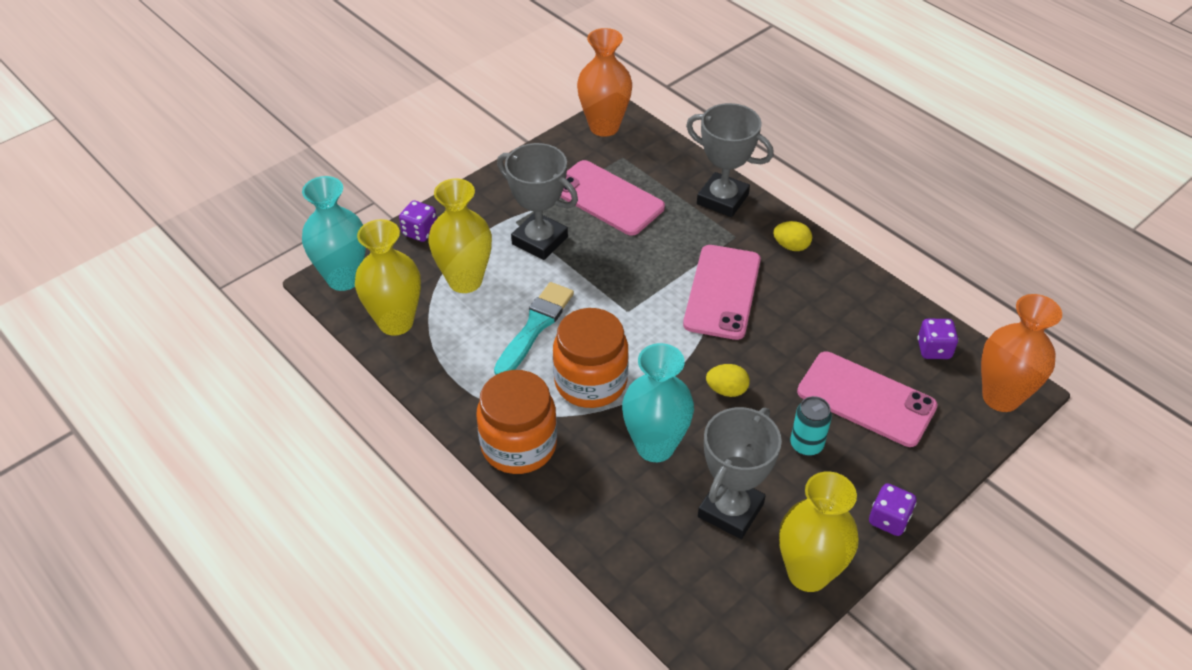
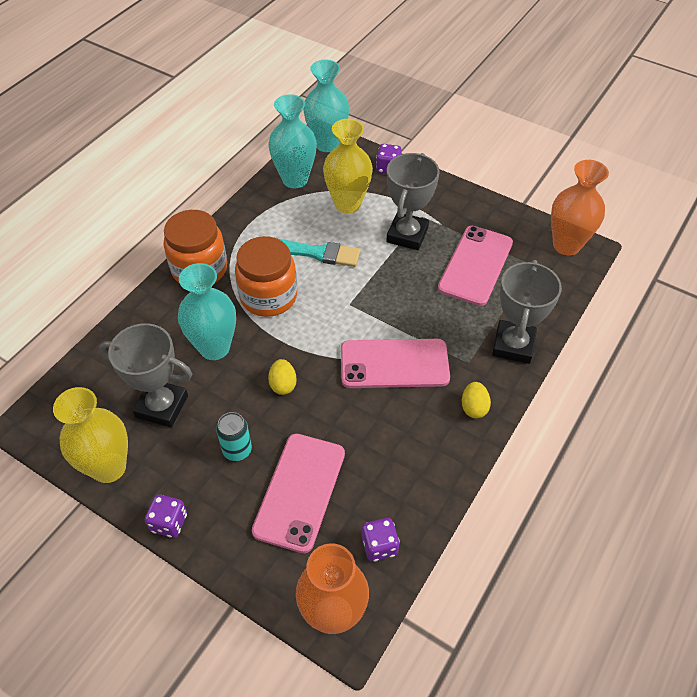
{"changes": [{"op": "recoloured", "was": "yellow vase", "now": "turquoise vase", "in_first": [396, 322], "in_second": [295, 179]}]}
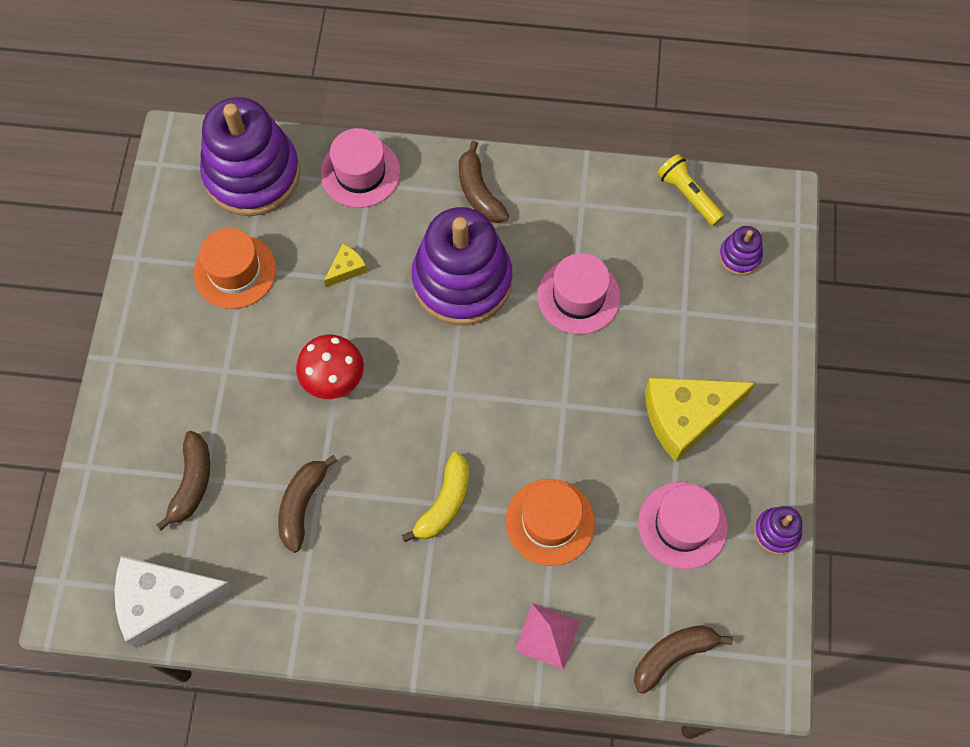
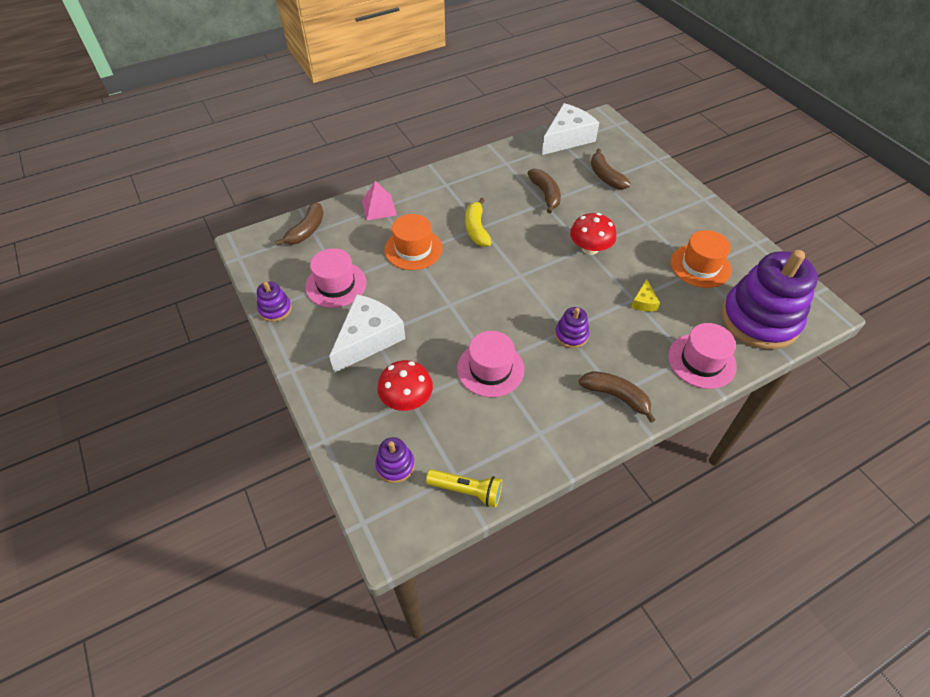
{"changes": [{"op": "added", "now": "red mushroom", "in_second": [406, 399]}, {"op": "recoloured", "was": "yellow cheese", "now": "white cheese", "in_first": [686, 417], "in_second": [368, 338]}, {"op": "resized", "was": "purple stacking toy", "in_first": [462, 281], "in_second": [571, 335], "ratio": 0.43}]}
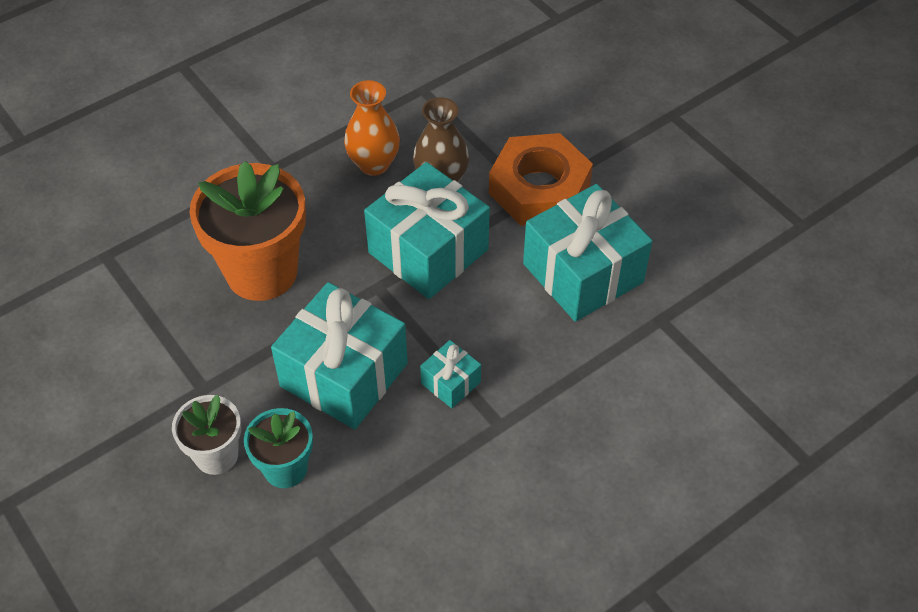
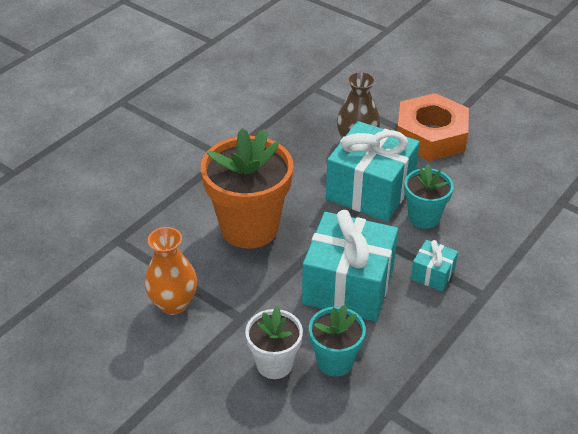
{"changes": [{"op": "removed", "was": "turquoise gift", "in_first": [582, 273]}, {"op": "added", "now": "turquoise flower pot", "in_second": [424, 217]}, {"op": "moved", "was": "orange vase", "in_first": [374, 164], "in_second": [173, 303]}]}
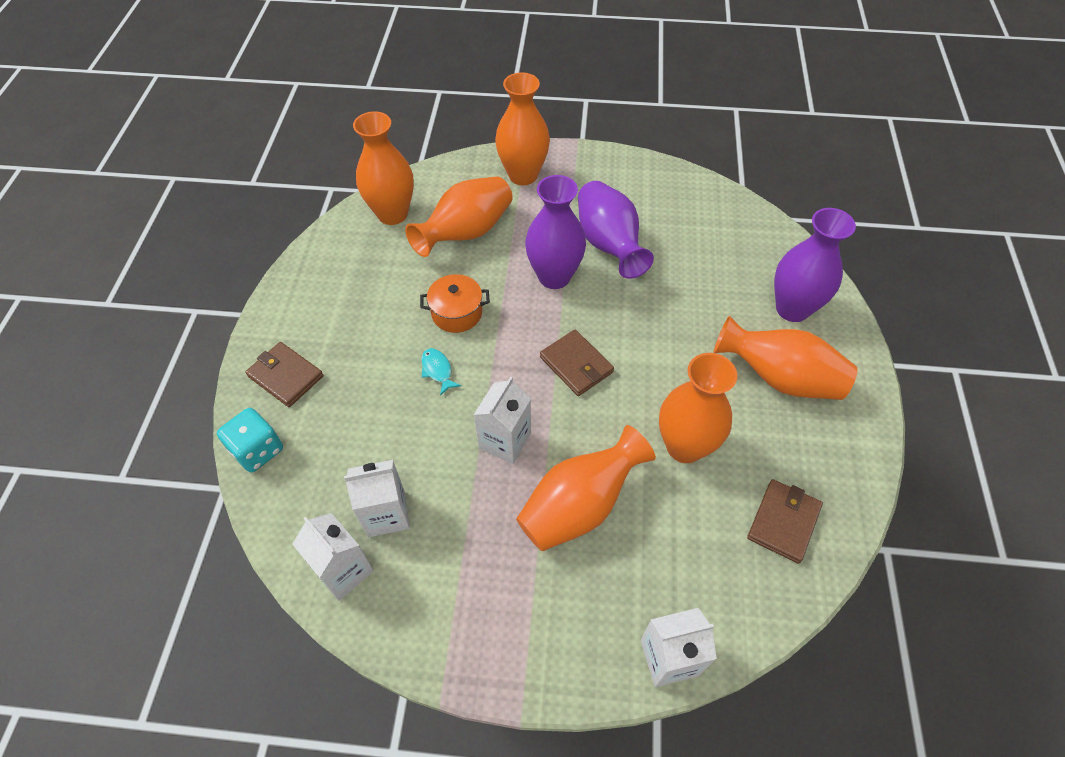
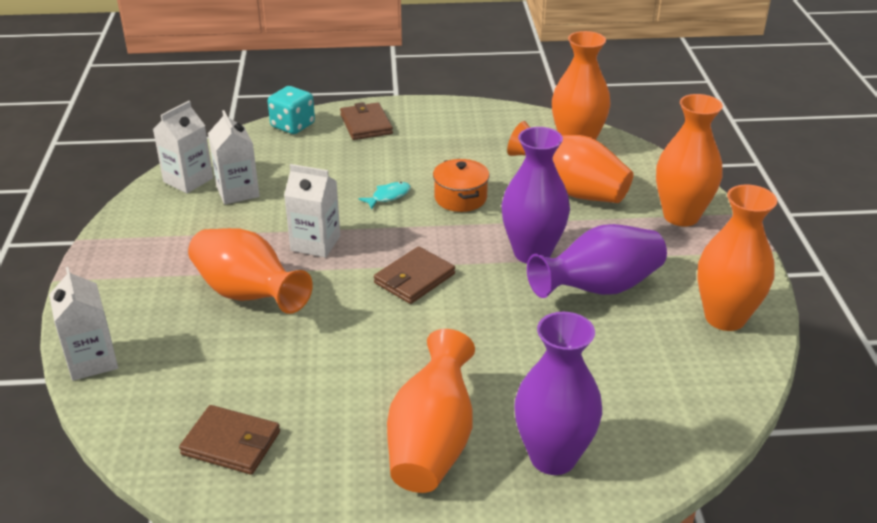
{"changes": [{"op": "moved", "was": "orange vase", "in_first": [684, 446], "in_second": [725, 317]}, {"op": "turned", "was": "brown wallet", "in_first": [285, 376], "in_second": [366, 124], "clockwise": -45}]}
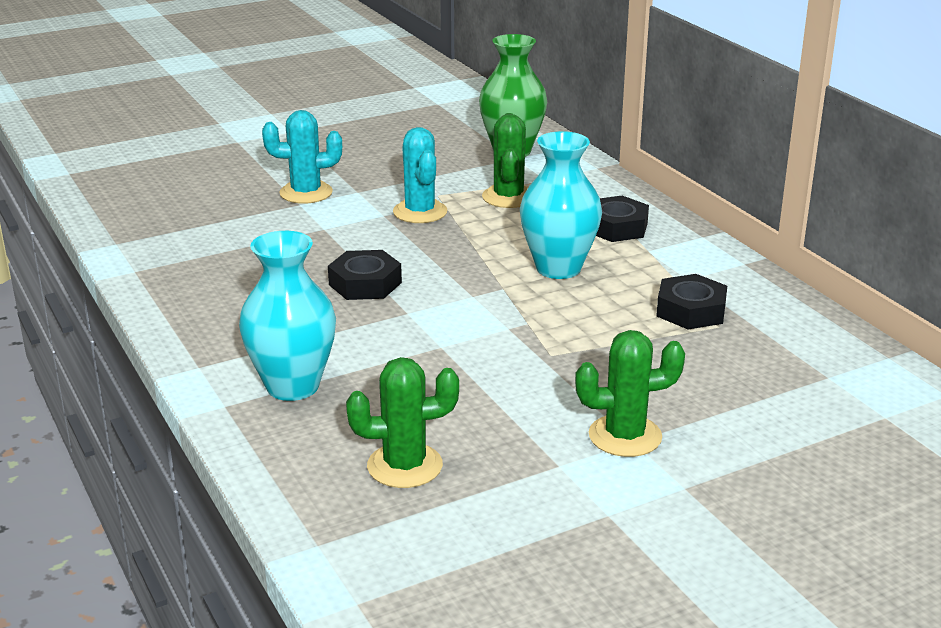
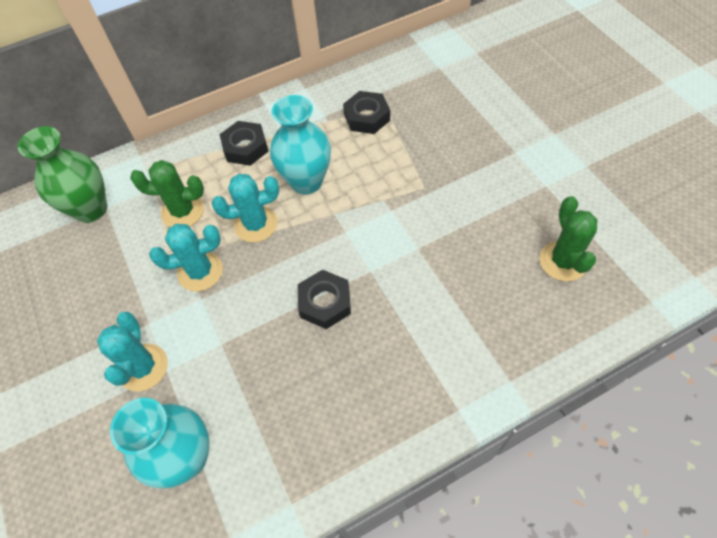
{"changes": [{"op": "removed", "was": "green cactus", "in_first": [625, 436]}, {"op": "added", "now": "turquoise cactus", "in_second": [256, 224]}, {"op": "moved", "was": "turquoise vase", "in_first": [292, 386], "in_second": [186, 458]}]}
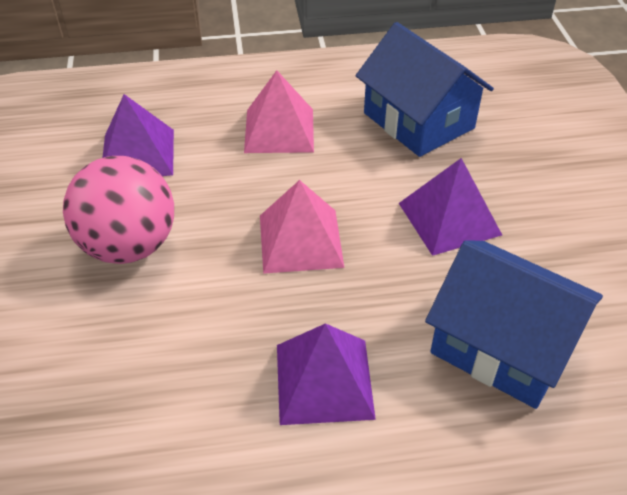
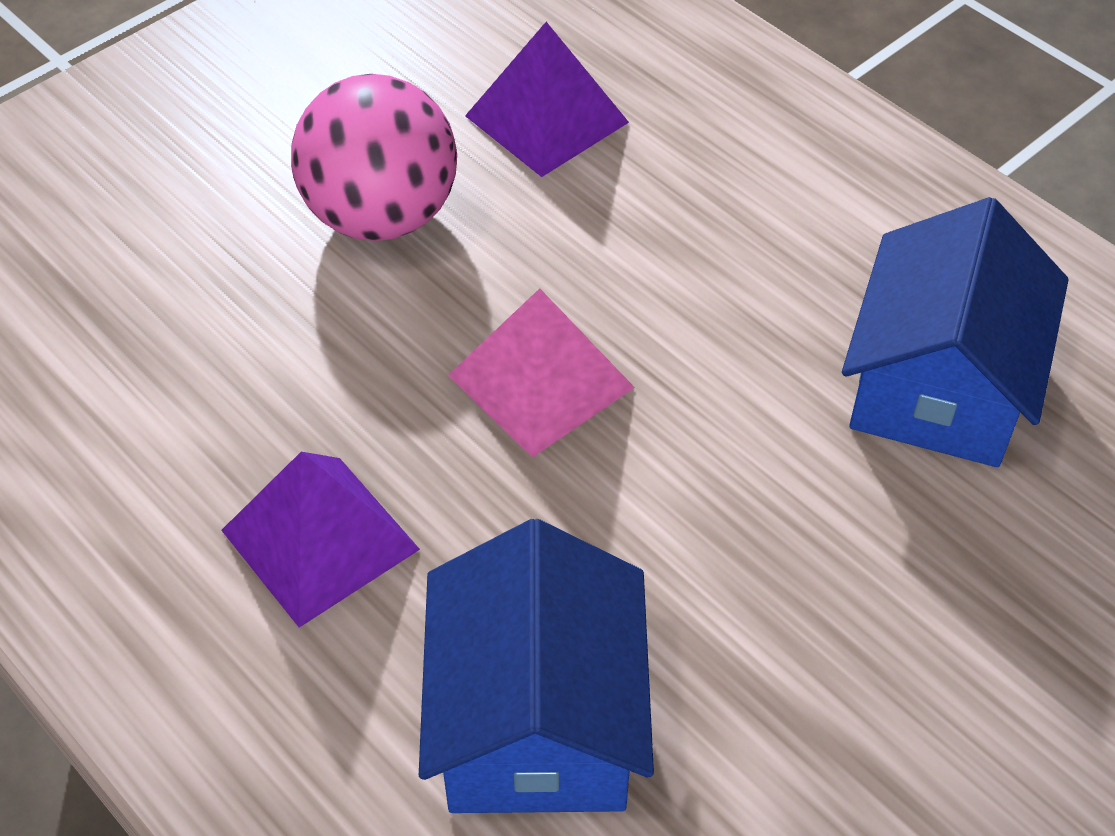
{"changes": [{"op": "removed", "was": "pink pyramid", "in_first": [279, 130]}, {"op": "removed", "was": "purple pyramid", "in_first": [449, 218]}]}
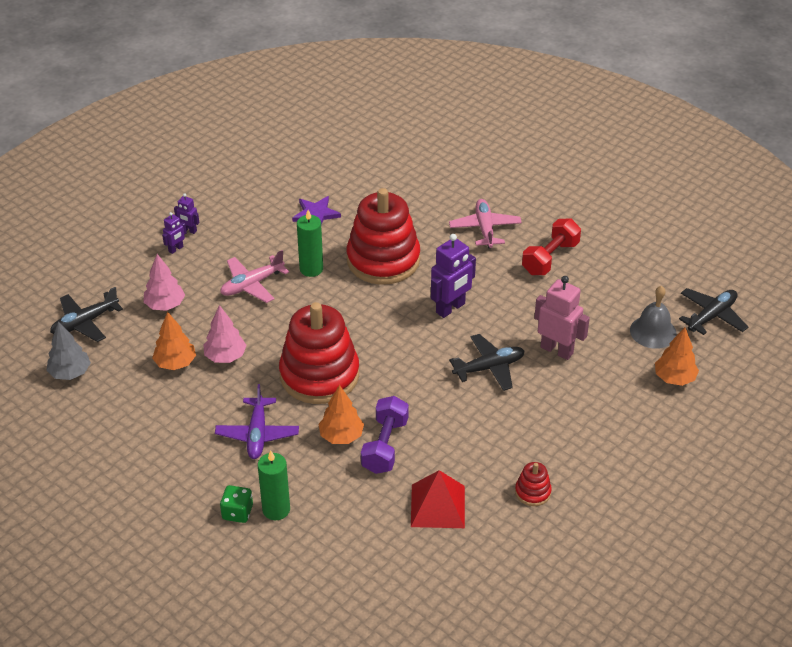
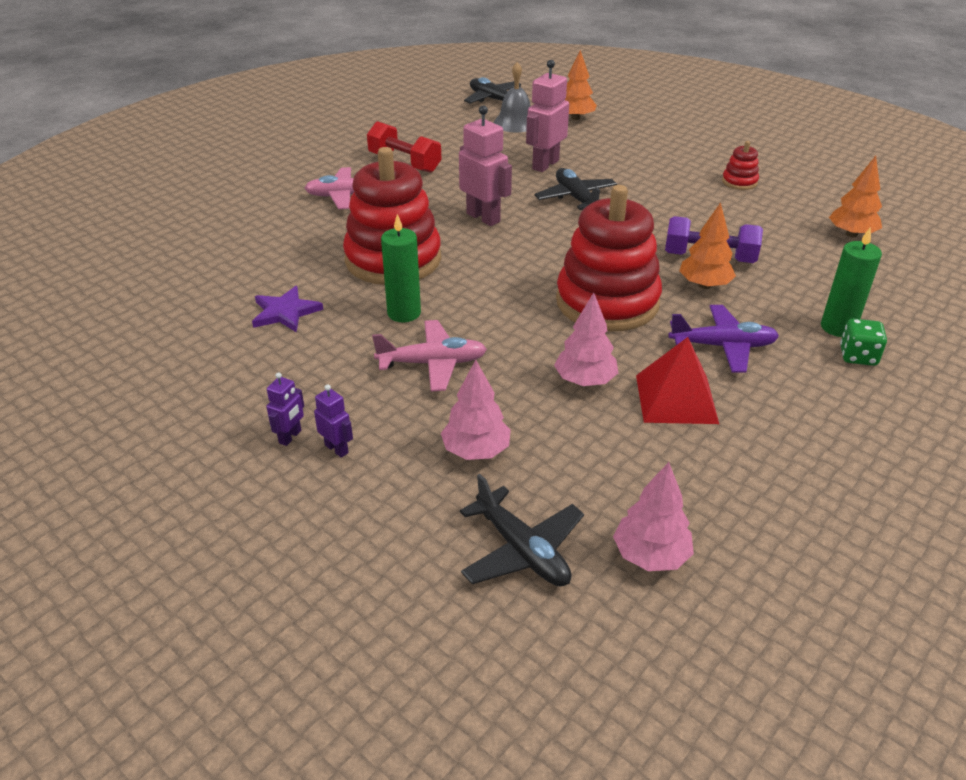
{"changes": [{"op": "moved", "was": "orange tree", "in_first": [175, 363], "in_second": [851, 234]}, {"op": "moved", "was": "red pyramid", "in_first": [438, 506], "in_second": [676, 398]}, {"op": "recoloured", "was": "grey tree", "now": "pink tree", "in_first": [70, 373], "in_second": [650, 555]}, {"op": "recoloured", "was": "purple robot", "now": "pink robot", "in_first": [450, 308], "in_second": [483, 217]}, {"op": "turned", "was": "pink plane", "in_first": [252, 284], "in_second": [432, 363], "clockwise": -60}]}
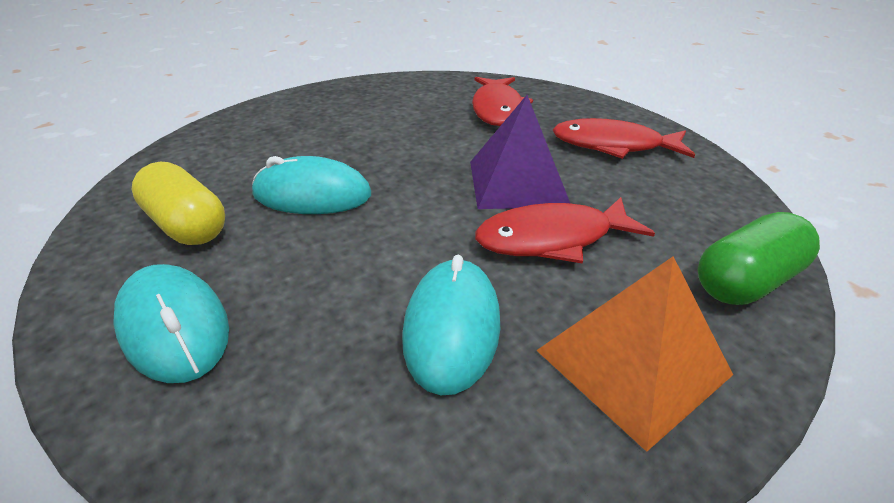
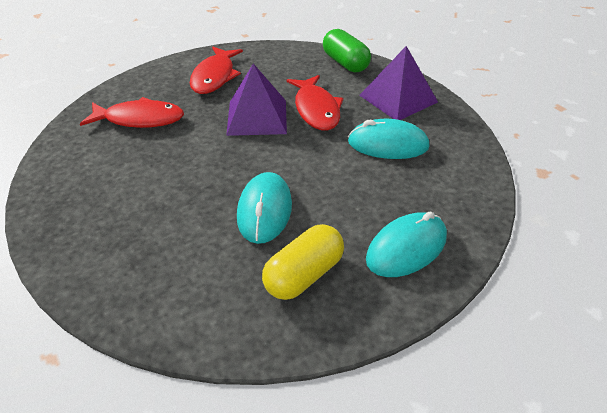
{"changes": [{"op": "recoloured", "was": "orange pyramid", "now": "purple pyramid", "in_first": [632, 362], "in_second": [398, 98]}]}
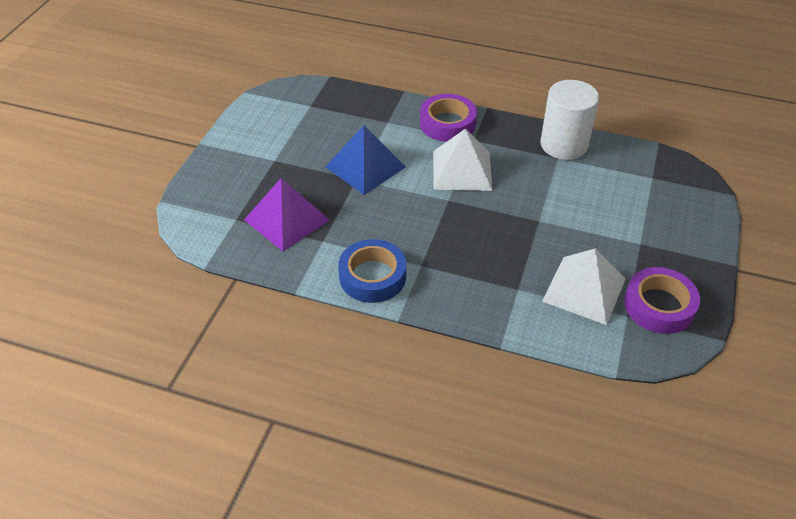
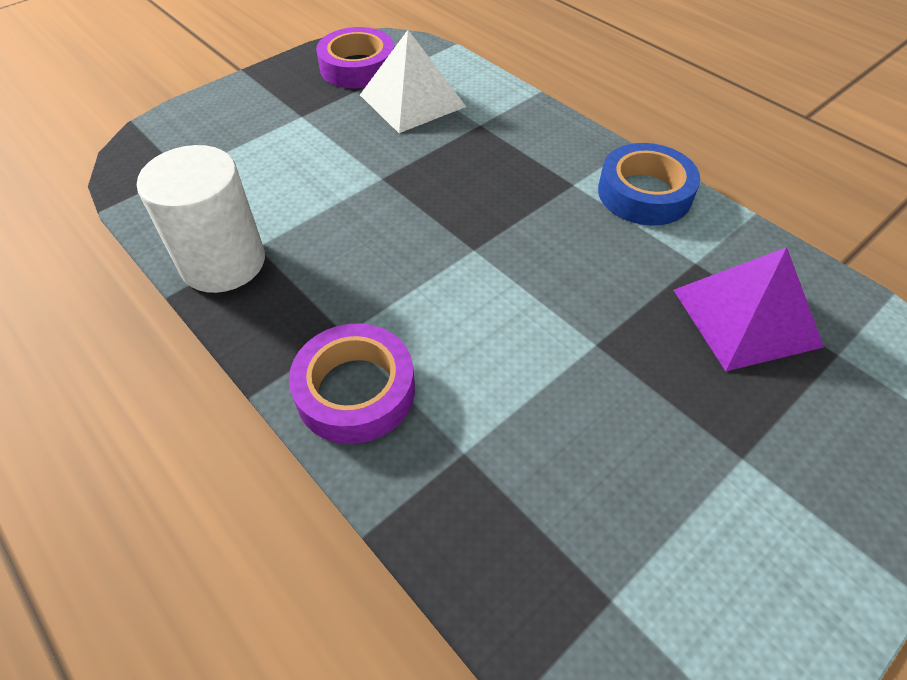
{"changes": [{"op": "removed", "was": "blue pyramid", "in_first": [365, 167]}, {"op": "removed", "was": "white pyramid", "in_first": [462, 170]}]}
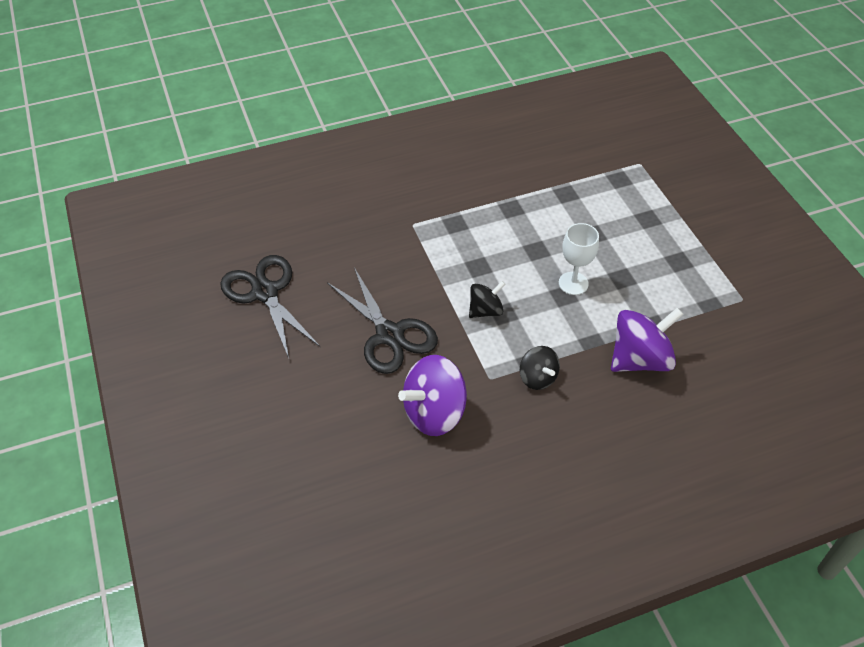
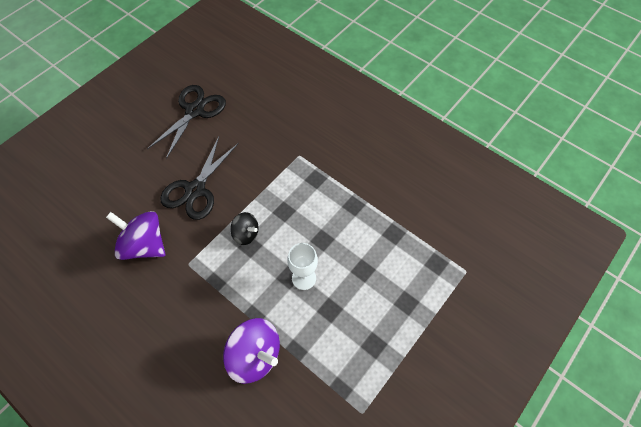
{"changes": [{"op": "removed", "was": "black spinning top", "in_first": [537, 378]}]}
